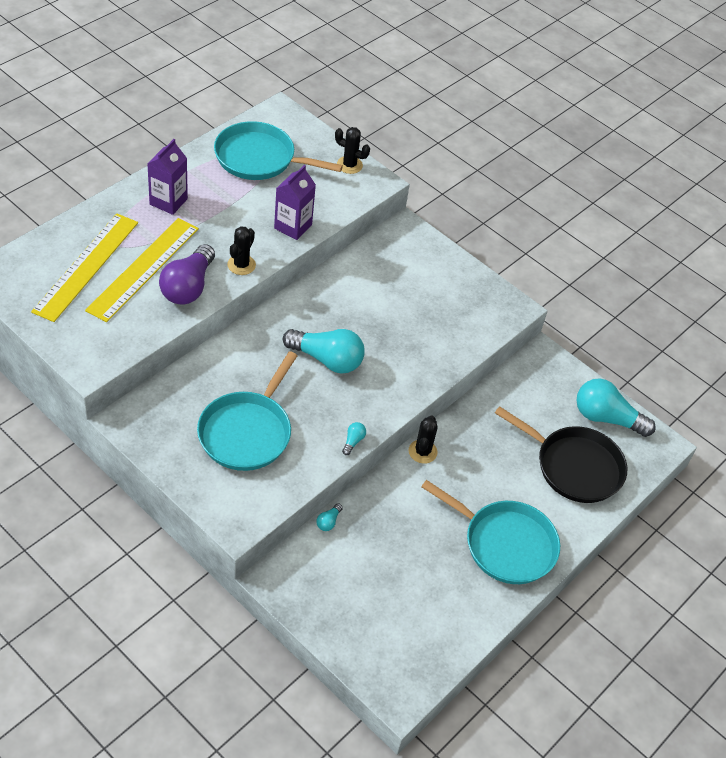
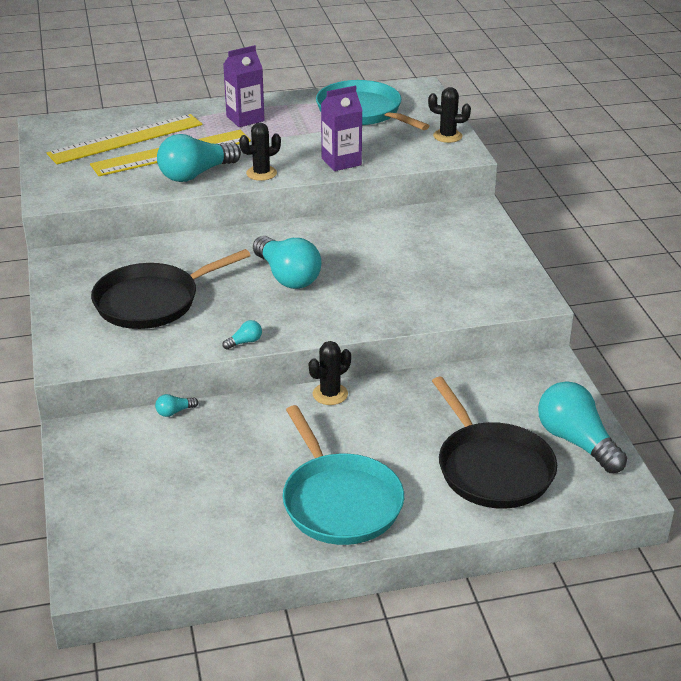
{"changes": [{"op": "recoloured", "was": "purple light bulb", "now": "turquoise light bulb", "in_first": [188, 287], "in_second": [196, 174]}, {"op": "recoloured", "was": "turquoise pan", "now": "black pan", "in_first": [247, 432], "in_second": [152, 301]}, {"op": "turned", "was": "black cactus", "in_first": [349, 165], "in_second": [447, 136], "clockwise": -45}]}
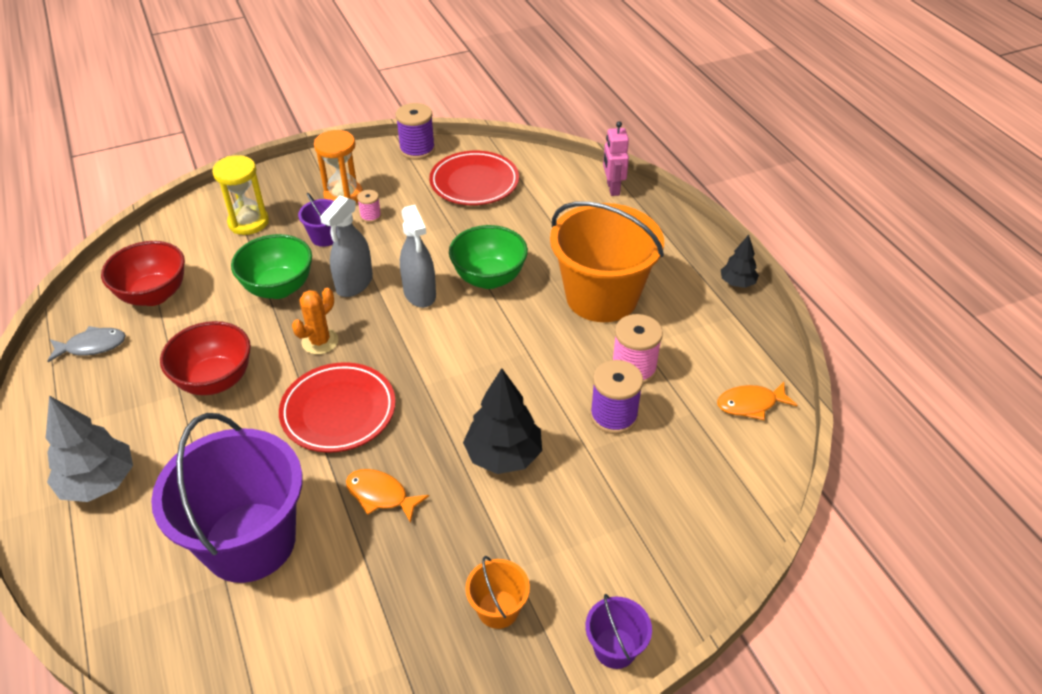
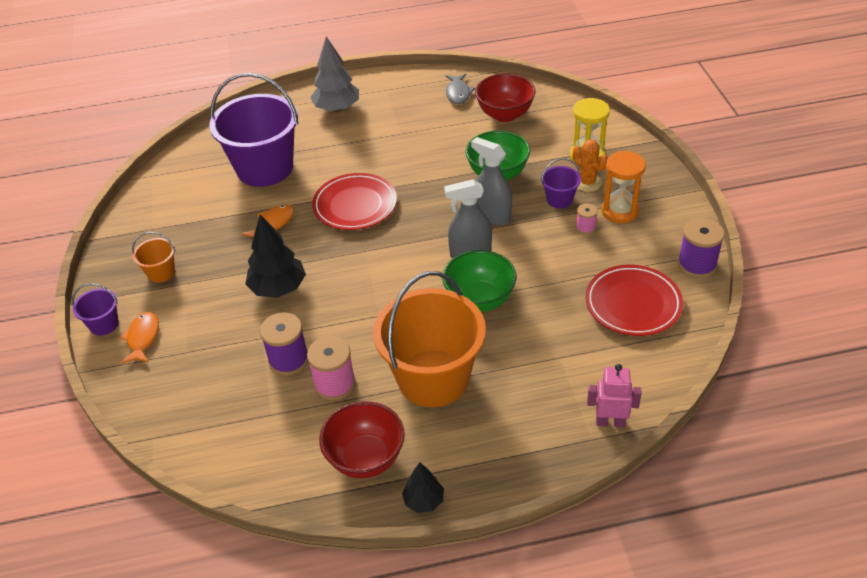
{"changes": [{"op": "moved", "was": "red bowl", "in_first": [215, 380], "in_second": [366, 458]}, {"op": "moved", "was": "orange cactus", "in_first": [320, 341], "in_second": [587, 182]}, {"op": "moved", "was": "orange fish", "in_first": [750, 404], "in_second": [142, 338]}]}
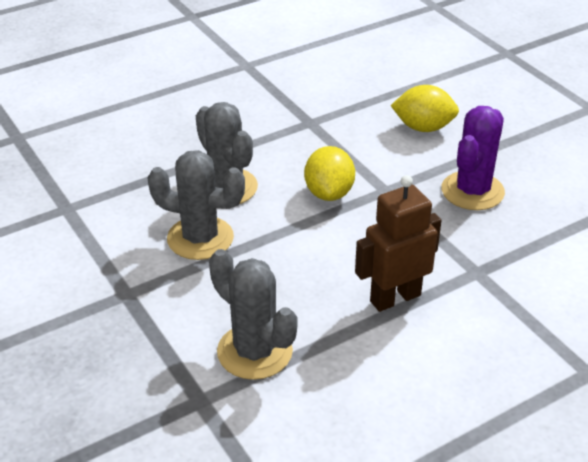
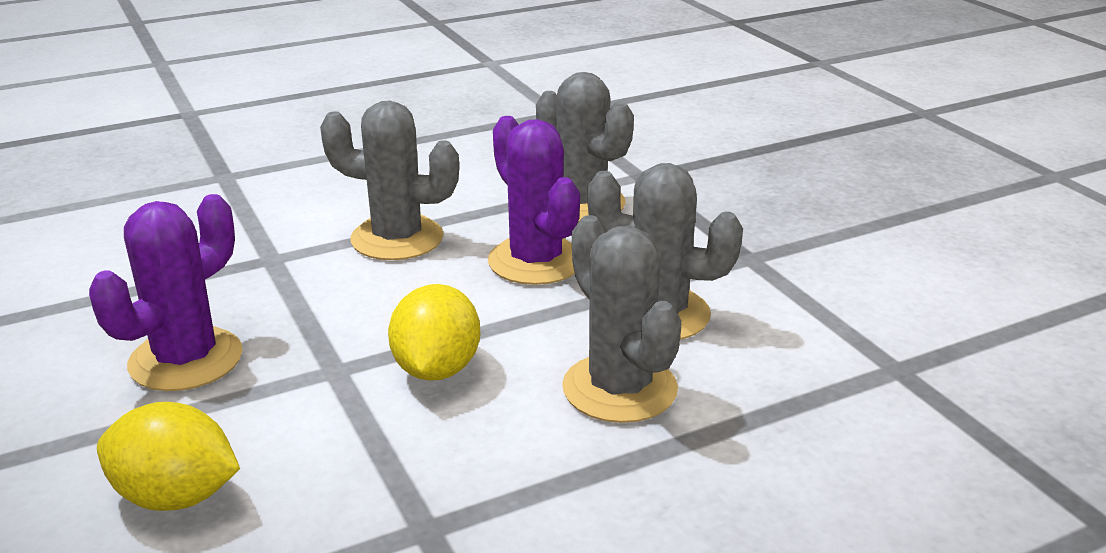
{"changes": [{"op": "added", "now": "purple cactus", "in_second": [535, 261]}, {"op": "replaced", "was": "brown robot", "now": "grey cactus", "in_first": [395, 298], "in_second": [397, 238]}]}
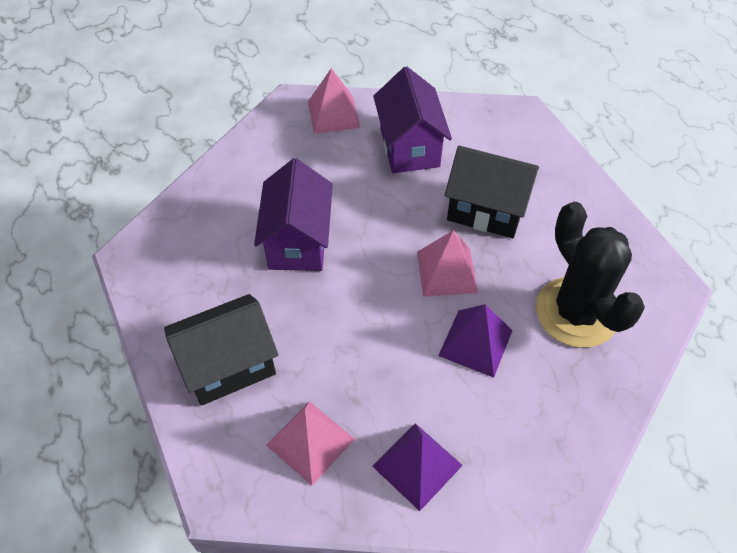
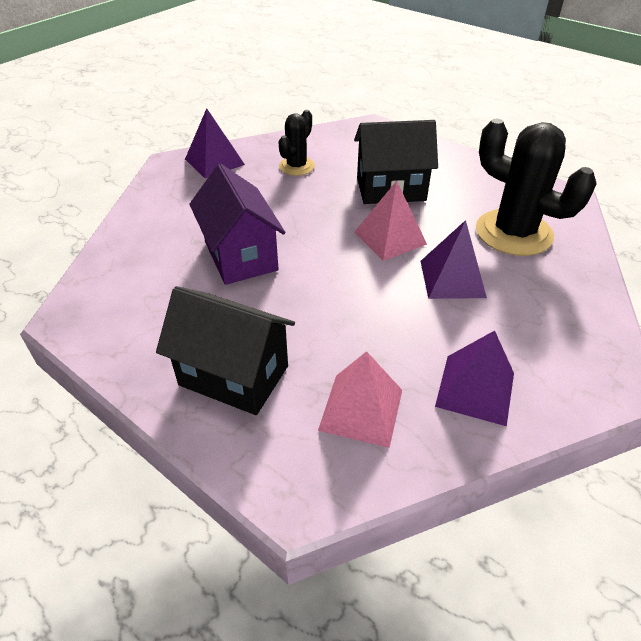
{"changes": [{"op": "replaced", "was": "purple house", "now": "black cactus", "in_first": [409, 147], "in_second": [297, 166]}, {"op": "recoloured", "was": "pink pyramid", "now": "purple pyramid", "in_first": [333, 114], "in_second": [214, 161]}, {"op": "turned", "was": "black house", "in_first": [229, 366], "in_second": [234, 375], "clockwise": 75}]}
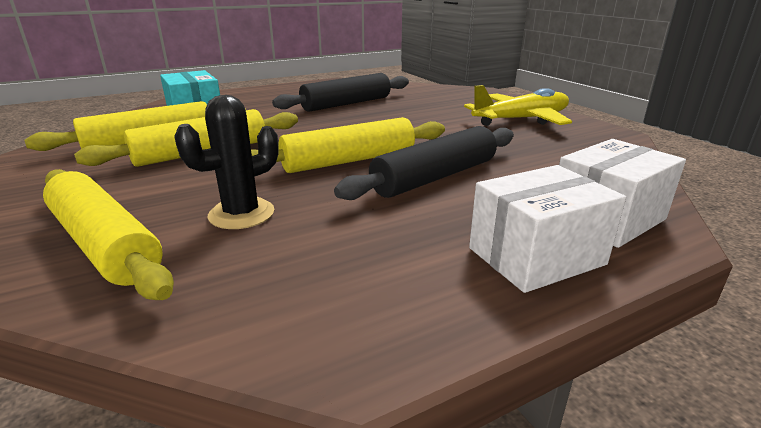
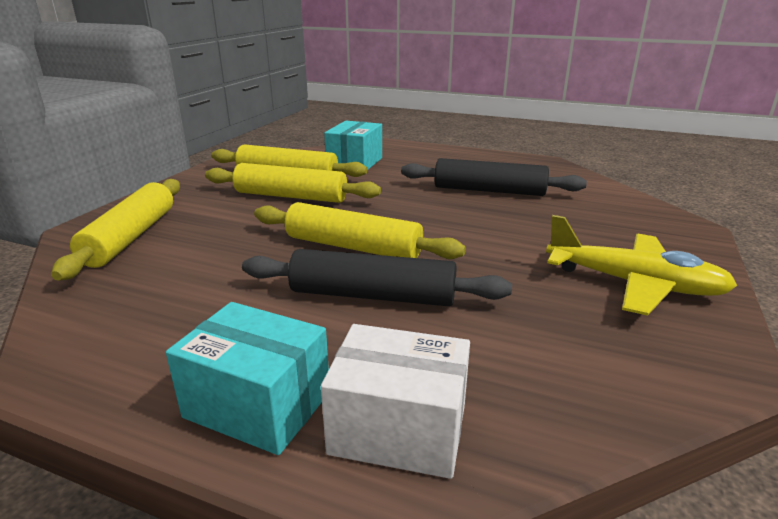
{"changes": [{"op": "removed", "was": "black cactus", "in_first": [241, 214]}, {"op": "recoloured", "was": "white box", "now": "turquoise box", "in_first": [536, 256], "in_second": [258, 404]}]}
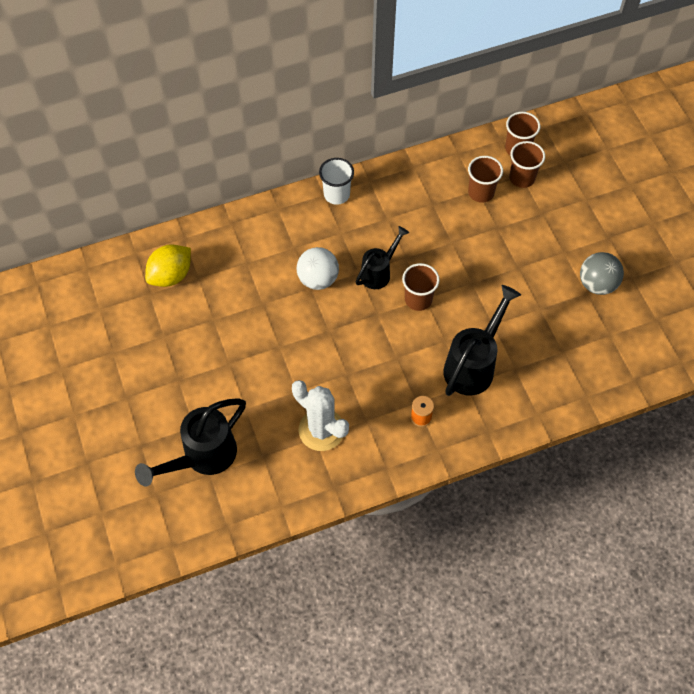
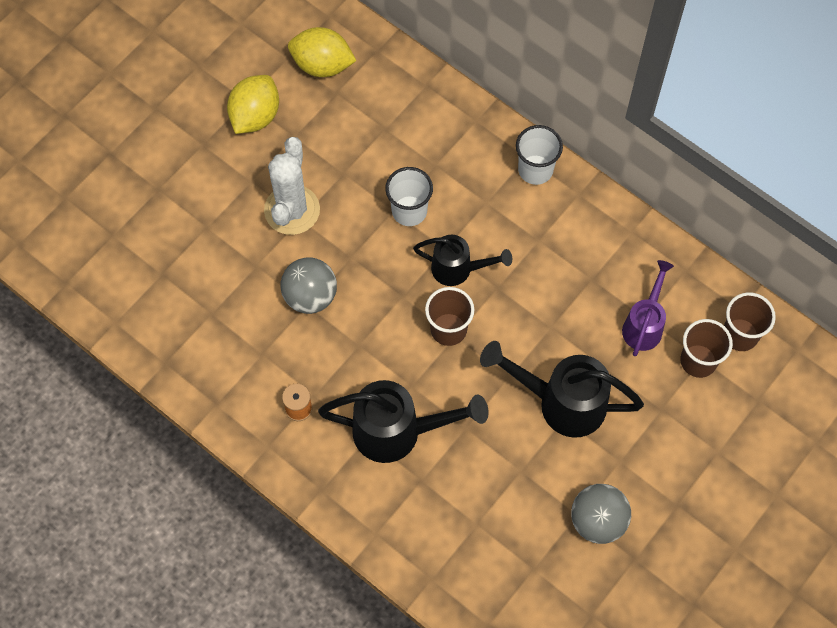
{"changes": [{"op": "added", "now": "yellow lemon", "in_second": [255, 116]}, {"op": "added", "now": "grey ball", "in_second": [310, 296]}, {"op": "moved", "was": "black watering can", "in_first": [202, 457], "in_second": [560, 402]}, {"op": "moved", "was": "white cactus", "in_first": [321, 430], "in_second": [292, 210]}, {"op": "replaced", "was": "white ball", "now": "white cup", "in_first": [318, 279], "in_second": [409, 211]}, {"op": "replaced", "was": "brown cup", "now": "purple watering can", "in_first": [481, 192], "in_second": [644, 324]}]}
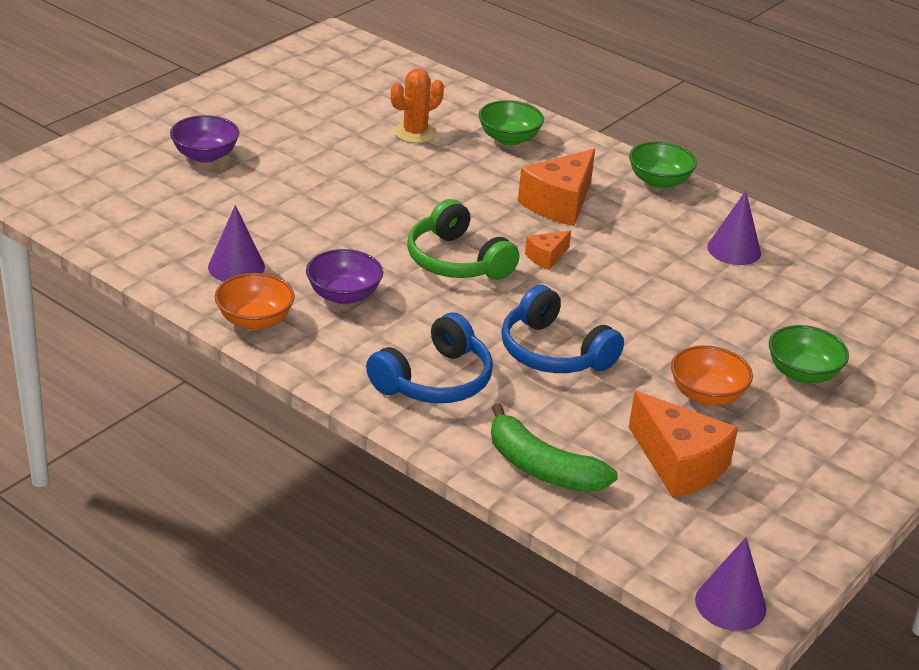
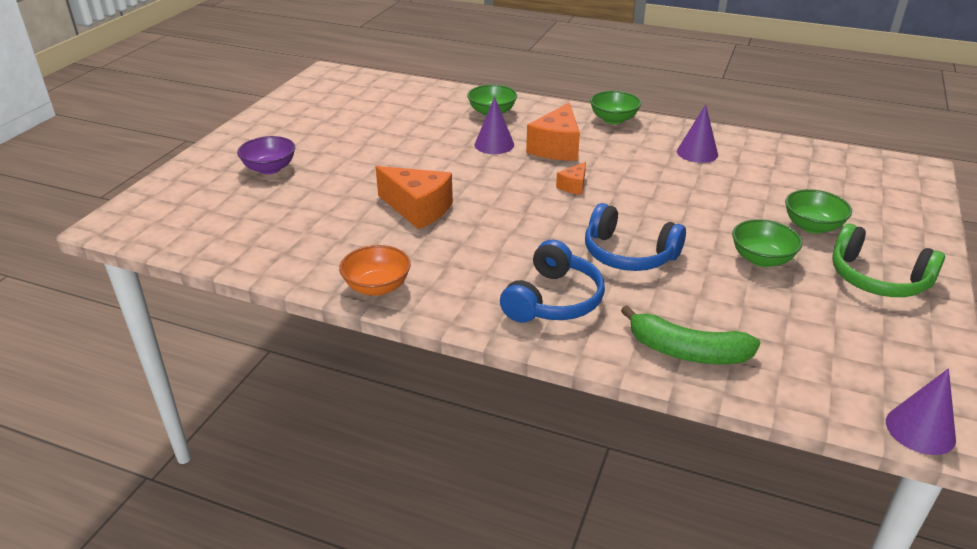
{"changes": [{"op": "removed", "was": "purple bowl", "in_first": [344, 295]}, {"op": "removed", "was": "orange cactus", "in_first": [415, 133]}, {"op": "moved", "was": "purple cone", "in_first": [236, 267], "in_second": [494, 144]}, {"op": "moved", "was": "green headphones", "in_first": [456, 261], "in_second": [877, 279]}, {"op": "moved", "was": "orange cheese", "in_first": [679, 464], "in_second": [418, 209]}, {"op": "recoloured", "was": "orange bowl", "now": "green bowl", "in_first": [706, 395], "in_second": [761, 259]}]}
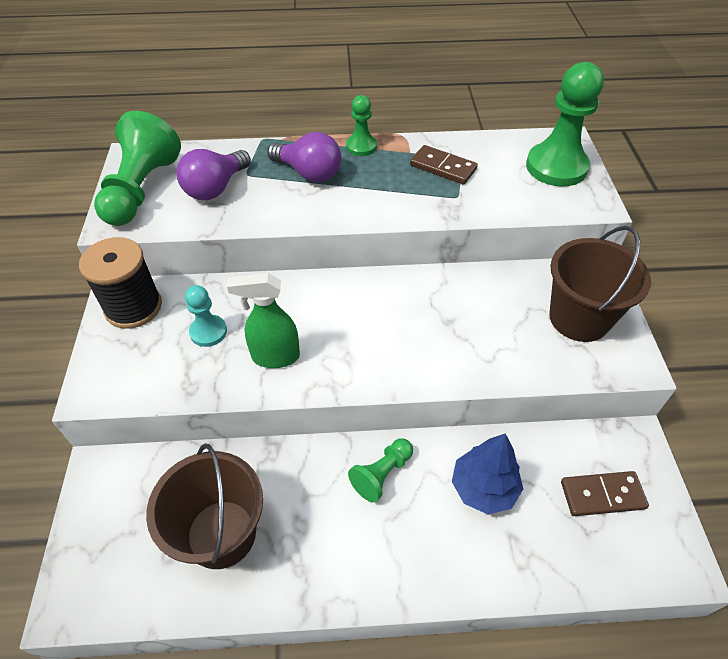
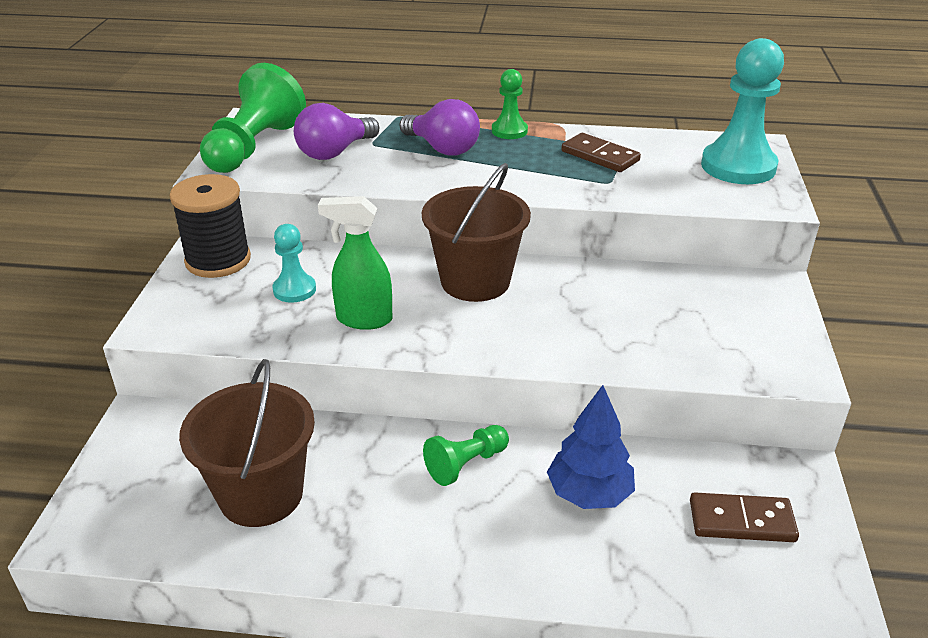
{"changes": [{"op": "moved", "was": "brown bucket", "in_first": [579, 318], "in_second": [475, 281]}, {"op": "recoloured", "was": "green pawn", "now": "turquoise pawn", "in_first": [556, 167], "in_second": [738, 166]}]}
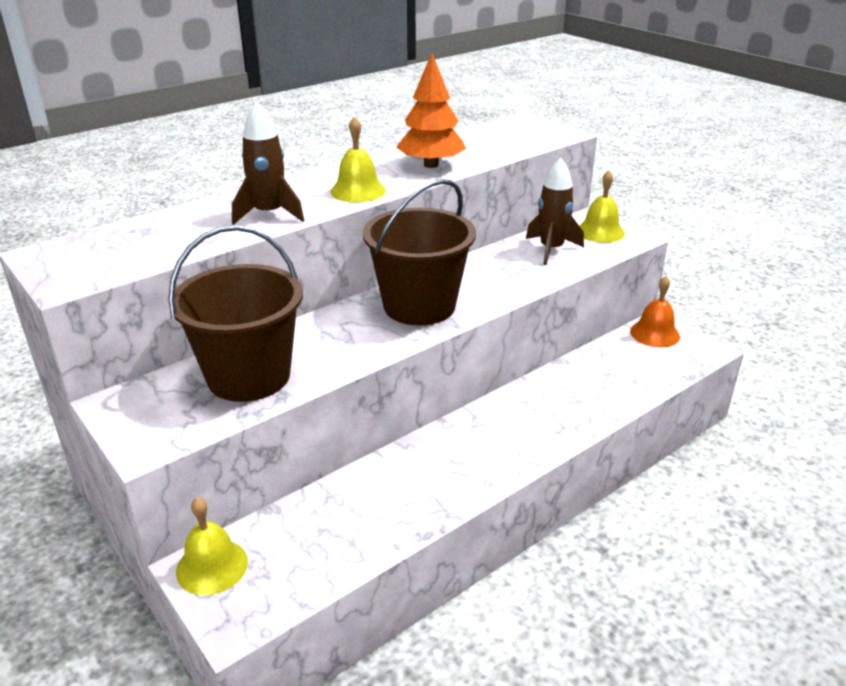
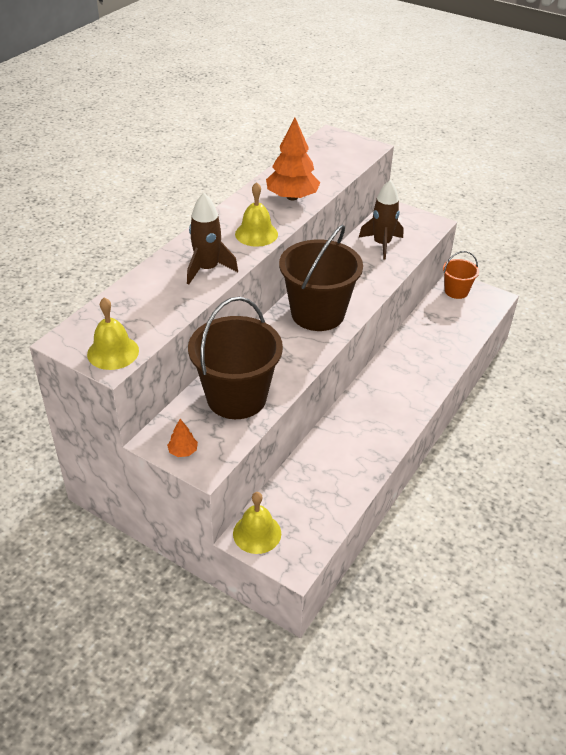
{"changes": [{"op": "added", "now": "orange tree", "in_second": [183, 451]}, {"op": "moved", "was": "yellow bell", "in_first": [600, 232], "in_second": [113, 352]}, {"op": "replaced", "was": "orange bell", "now": "orange bucket", "in_first": [654, 333], "in_second": [456, 291]}]}
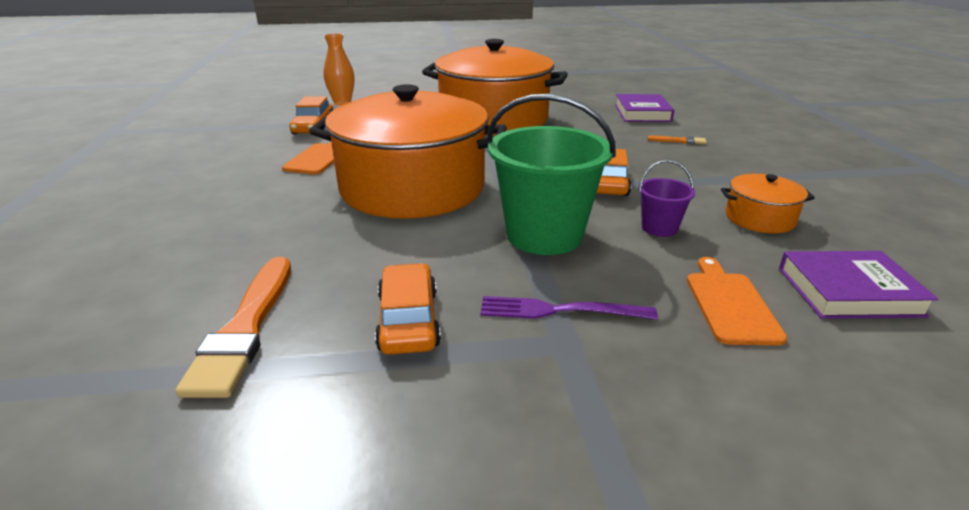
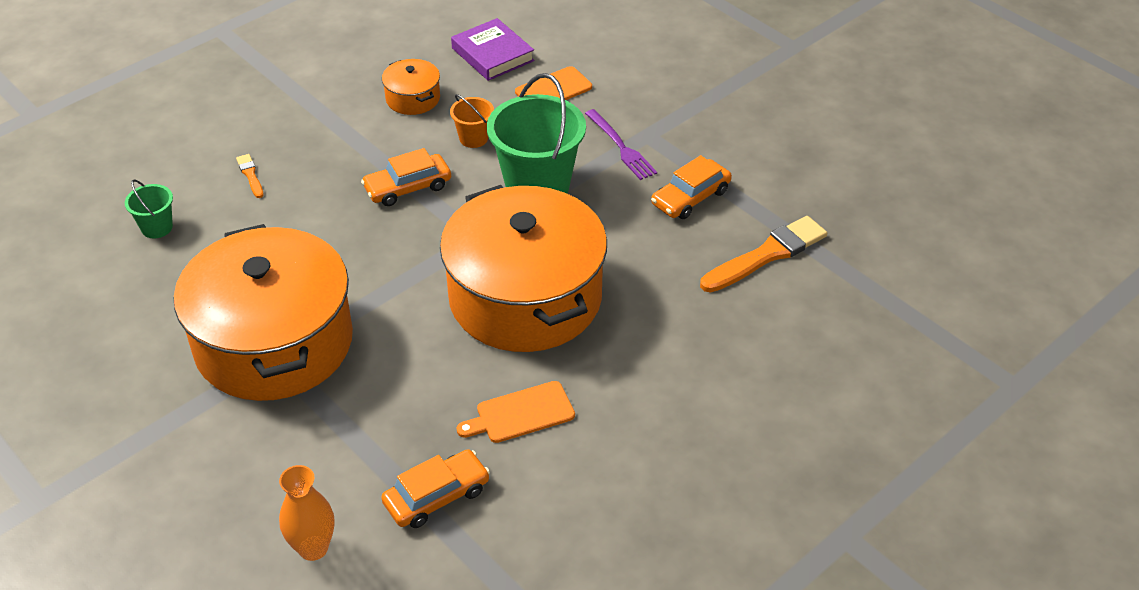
{"changes": [{"op": "replaced", "was": "purple book", "now": "green bucket", "in_first": [642, 113], "in_second": [157, 227]}, {"op": "recoloured", "was": "purple bucket", "now": "orange bucket", "in_first": [659, 228], "in_second": [473, 138]}]}
